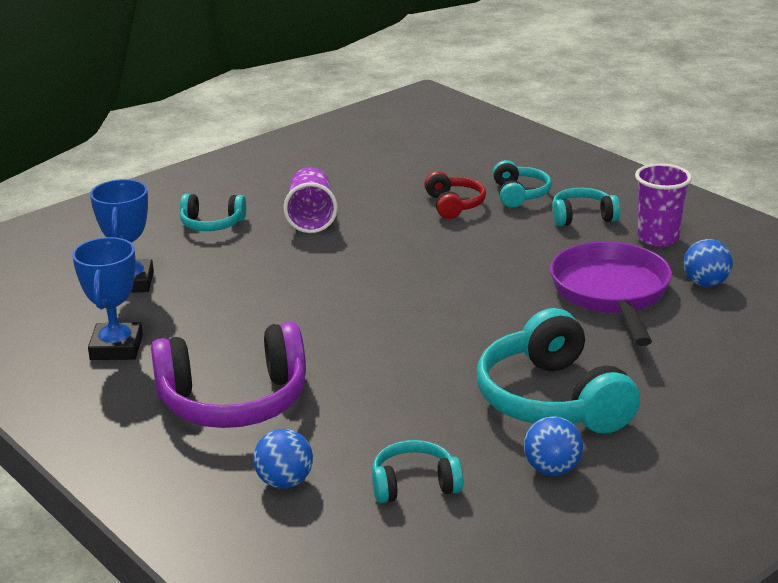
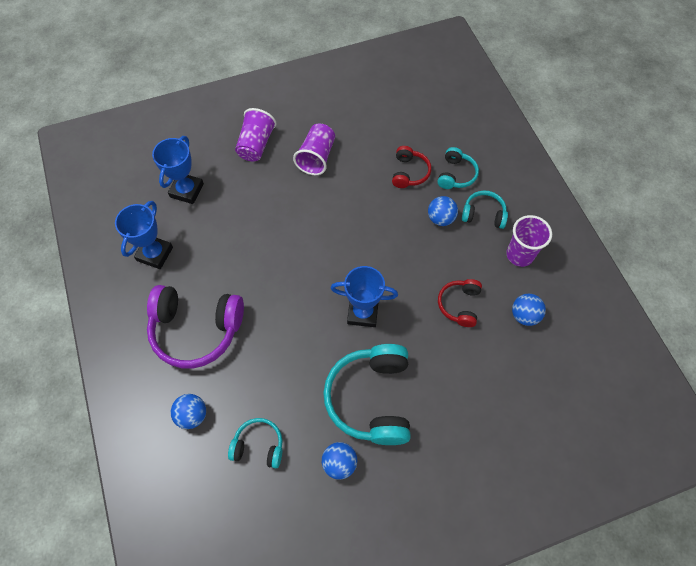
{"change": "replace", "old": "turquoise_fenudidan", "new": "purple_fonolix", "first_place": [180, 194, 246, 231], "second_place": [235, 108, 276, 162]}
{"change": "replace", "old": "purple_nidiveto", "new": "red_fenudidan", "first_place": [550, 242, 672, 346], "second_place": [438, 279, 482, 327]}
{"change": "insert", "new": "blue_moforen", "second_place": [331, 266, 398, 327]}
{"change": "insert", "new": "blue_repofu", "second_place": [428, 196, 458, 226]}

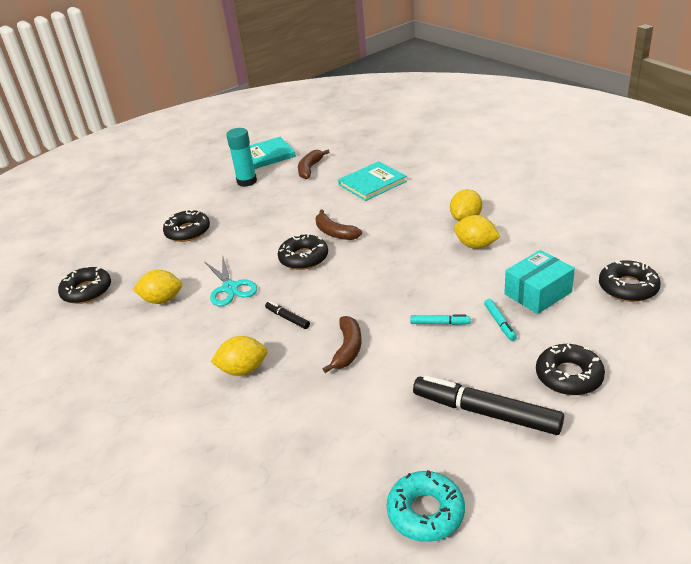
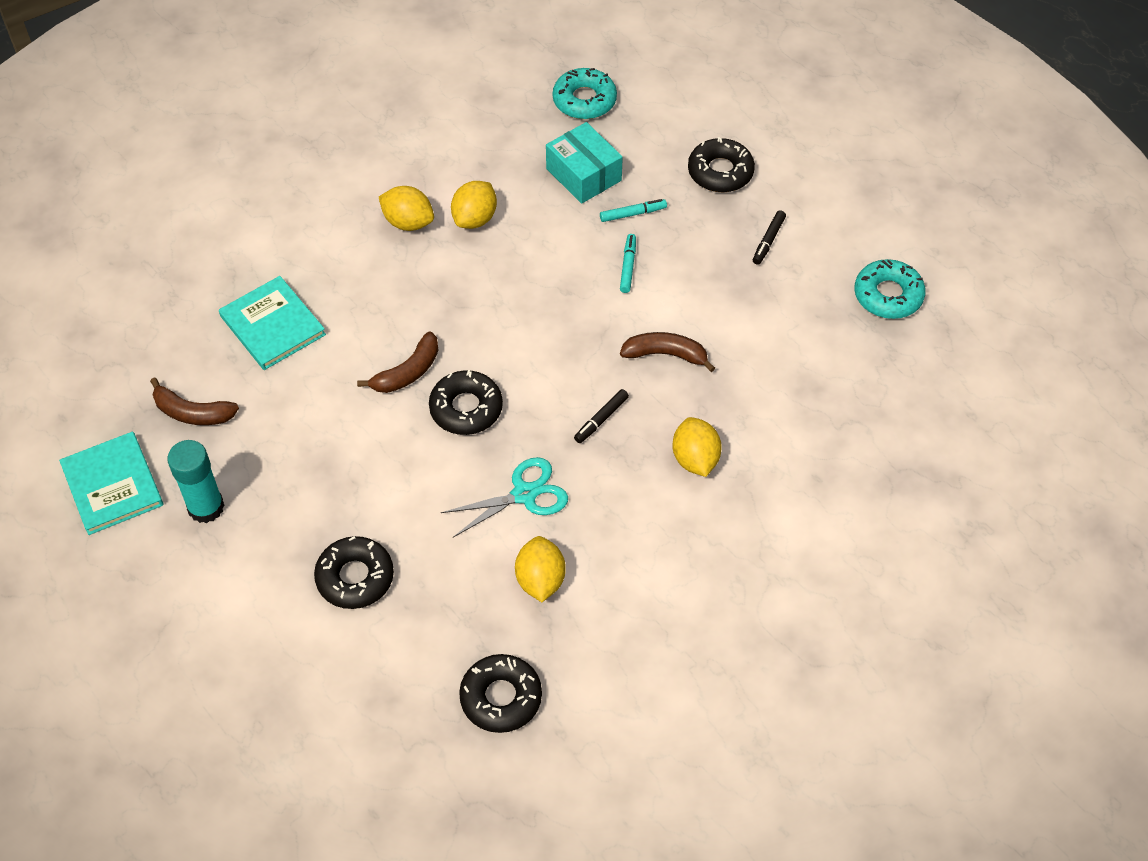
{"change": "resize", "old": "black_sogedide", "first_place": [413, 375, 564, 435], "second_place": [753, 210, 786, 265], "factor": 0.46}
{"change": "recolor", "old": "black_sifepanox", "new": "turquoise_sifepanox", "first_place": [599, 260, 661, 302], "second_place": [553, 68, 617, 119]}

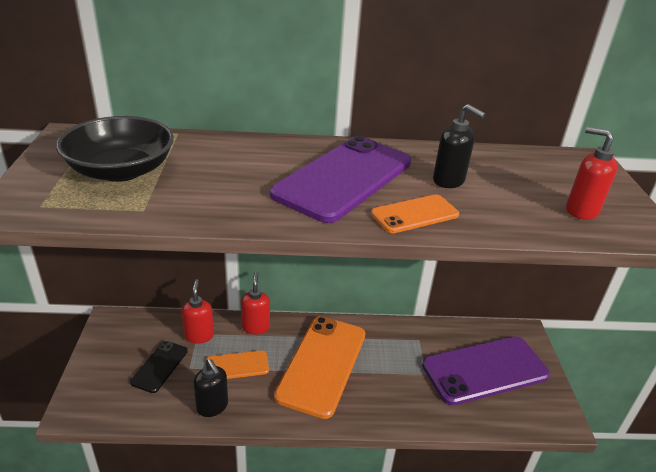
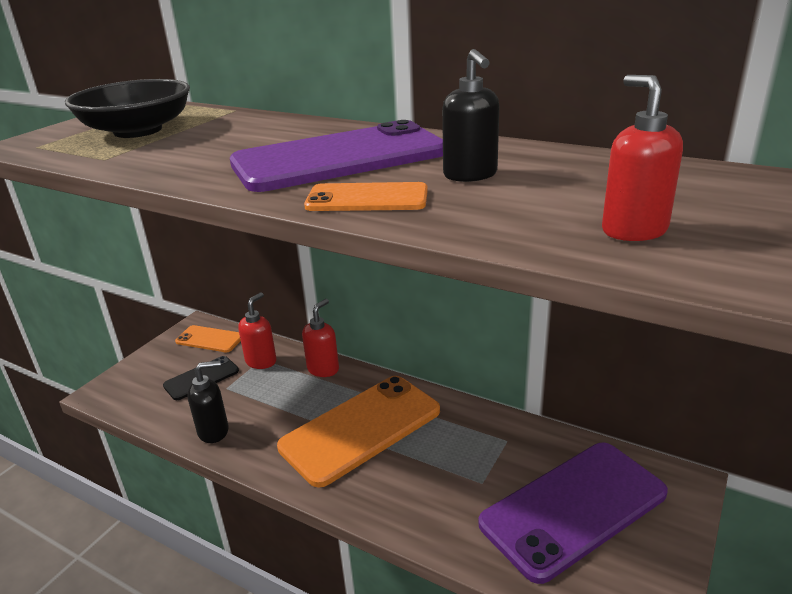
{"change": "rotate", "old": "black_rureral", "first_place": [193, 359, 228, 417], "second_place": [187, 360, 229, 443], "degrees": -105}
{"change": "move", "old": "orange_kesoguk", "first_place": [206, 350, 269, 379], "second_place": [175, 325, 241, 352]}
{"change": "rotate", "old": "purple_kesoguk", "first_place": [422, 336, 550, 405], "second_place": [478, 443, 668, 584], "degrees": -45}

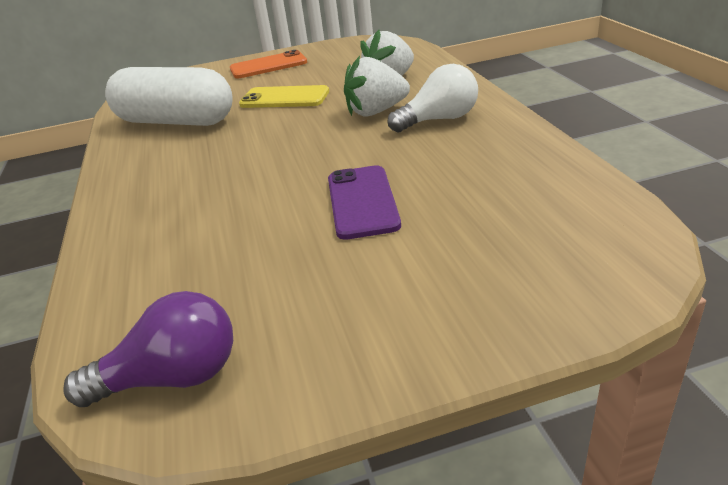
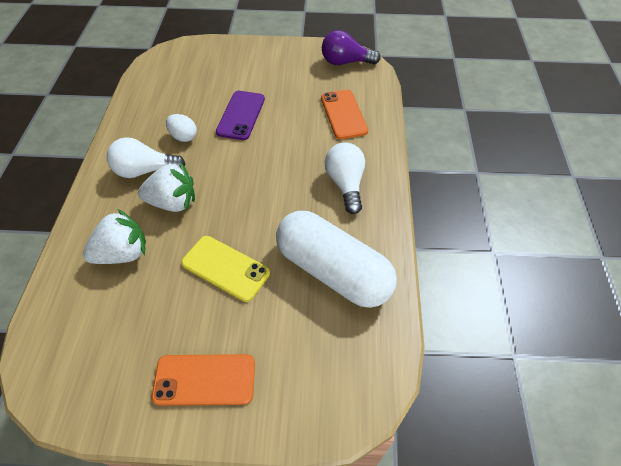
{"change": "insert", "new": "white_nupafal", "second_place": [166, 114, 197, 142]}
{"change": "insert", "new": "orange_kesoguk", "second_place": [321, 90, 368, 139]}
{"change": "insert", "new": "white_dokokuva", "second_place": [325, 142, 365, 214]}

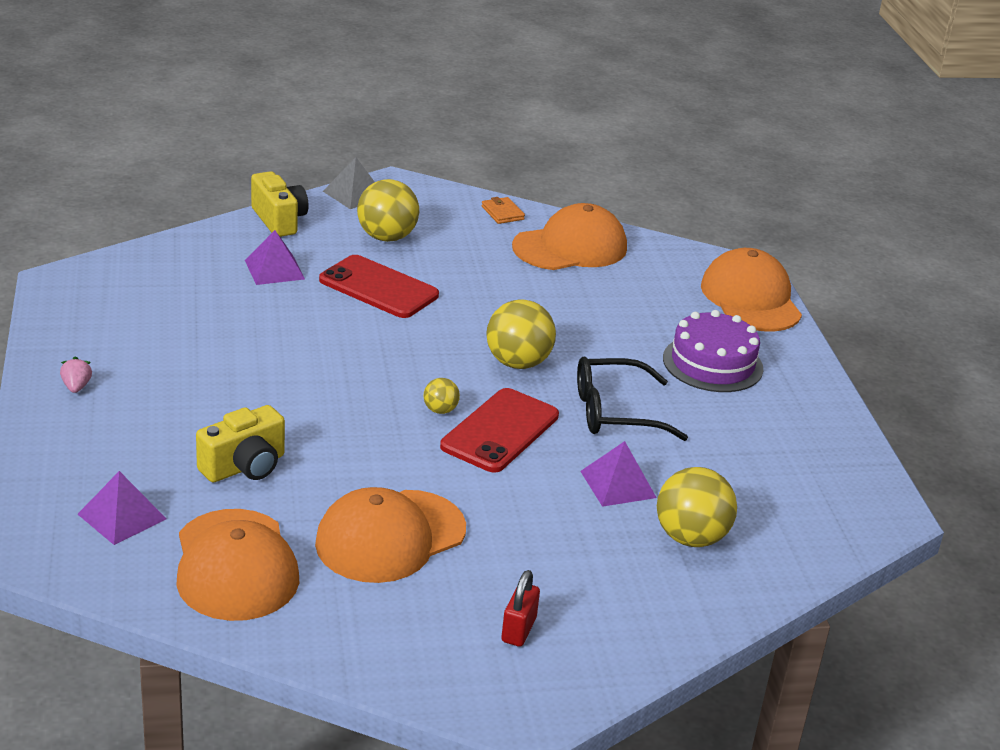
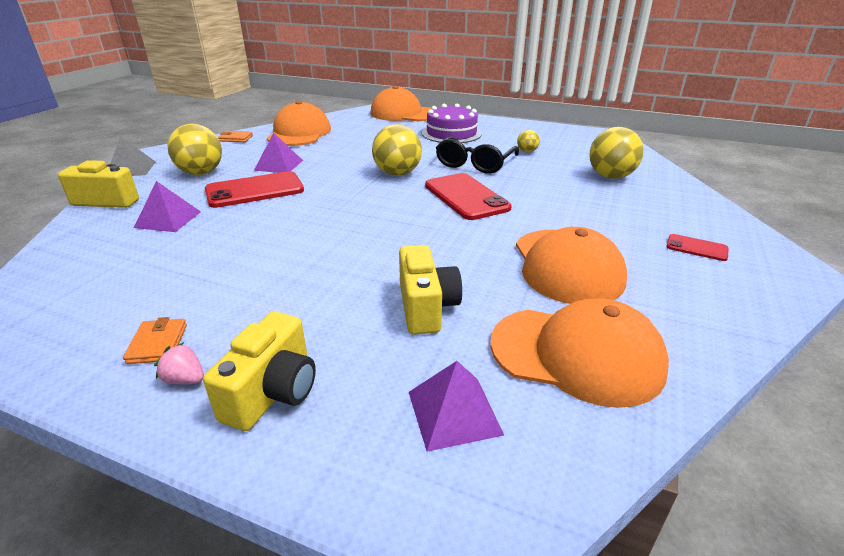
{"change": "move", "old": "yellow_repofu", "first_place": [424, 378, 460, 414], "second_place": [517, 130, 540, 153]}
{"change": "replace", "old": "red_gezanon", "new": "red_kesoguk", "first_place": [501, 570, 540, 647], "second_place": [666, 234, 729, 261]}
{"change": "move", "old": "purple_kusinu", "first_place": [580, 441, 657, 507], "second_place": [254, 133, 303, 173]}
{"change": "insert", "new": "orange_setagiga", "second_place": [123, 317, 187, 364]}
{"change": "insert", "new": "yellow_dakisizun", "second_place": [203, 311, 316, 431]}

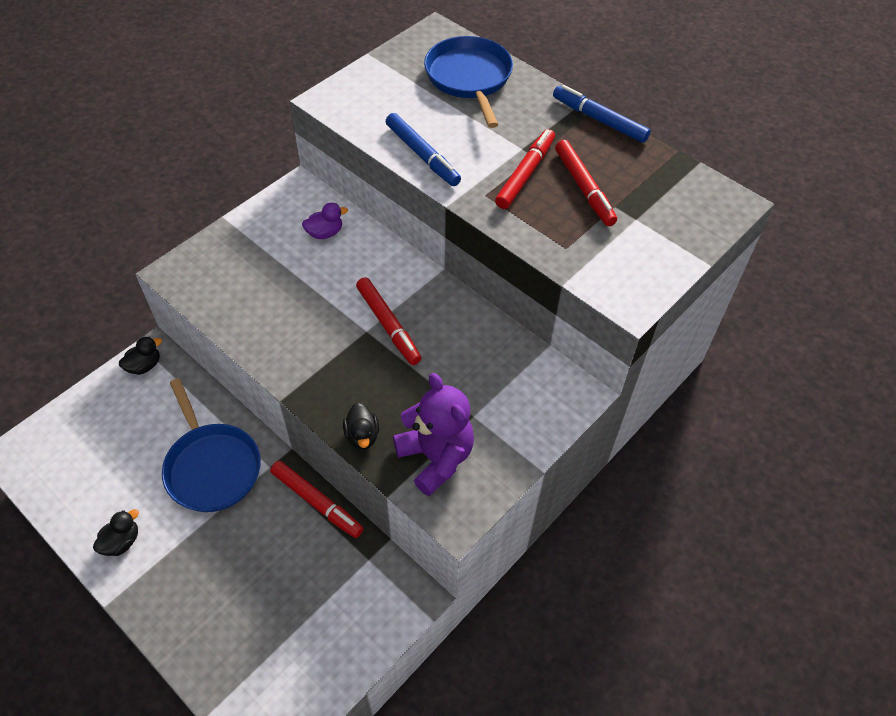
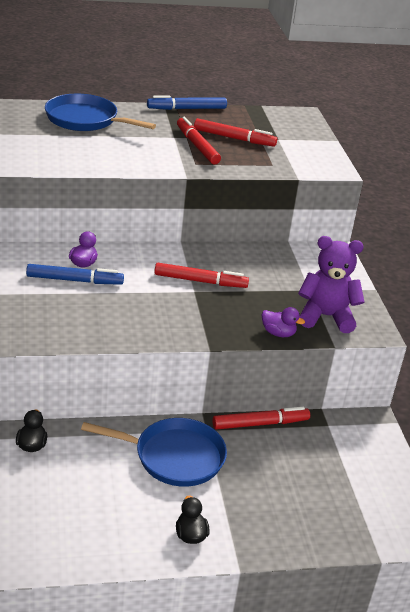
{"change": "recolor", "old": "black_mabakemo", "new": "purple_mabakemo", "first_place": [343, 403, 379, 450], "second_place": [262, 307, 305, 337]}
{"change": "move", "old": "blue_sogedide", "first_place": [386, 113, 461, 186], "second_place": [26, 264, 124, 285]}

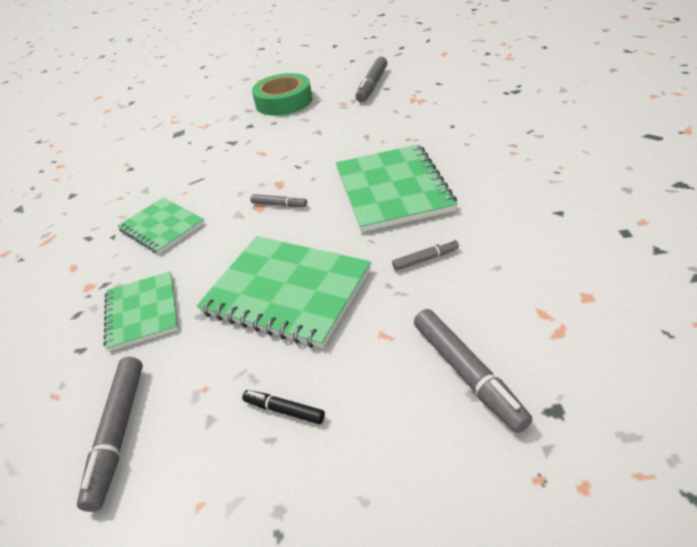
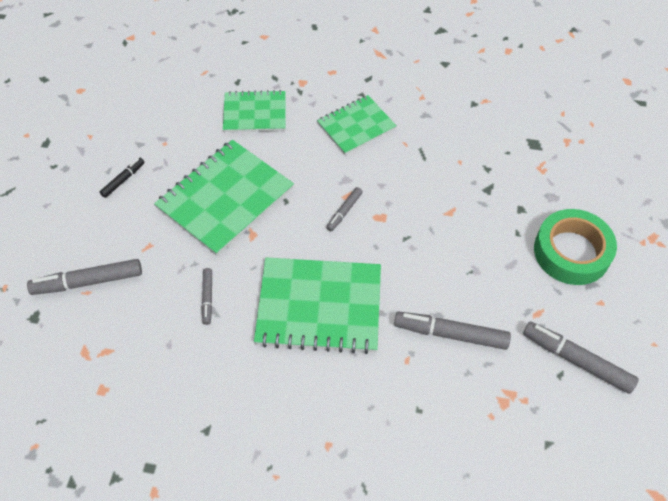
{"change": "move", "old": "grey_sogedide", "first_place": [77, 357, 143, 512], "second_place": [394, 312, 511, 350]}

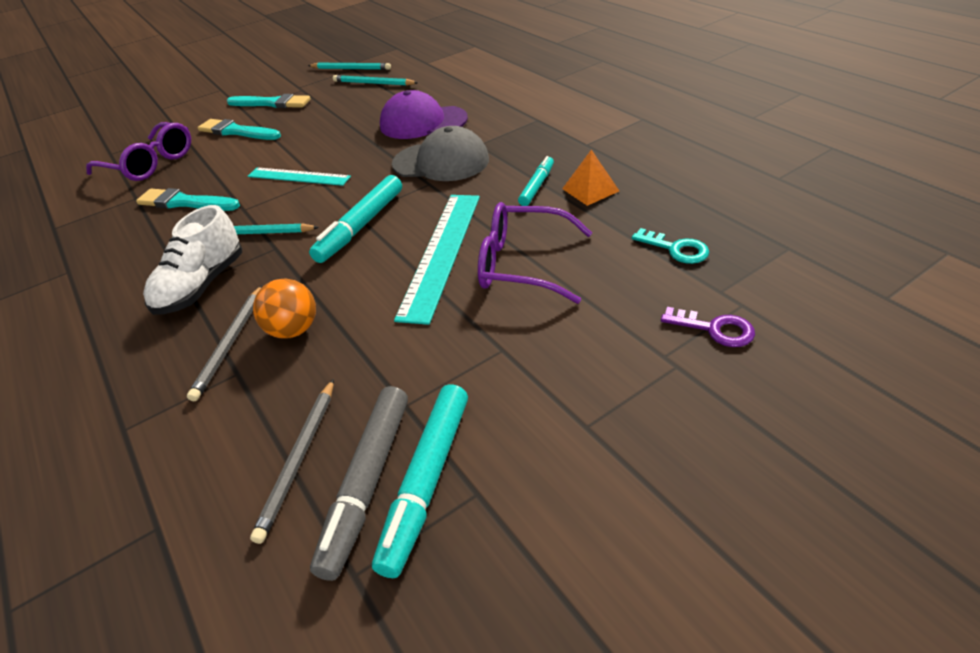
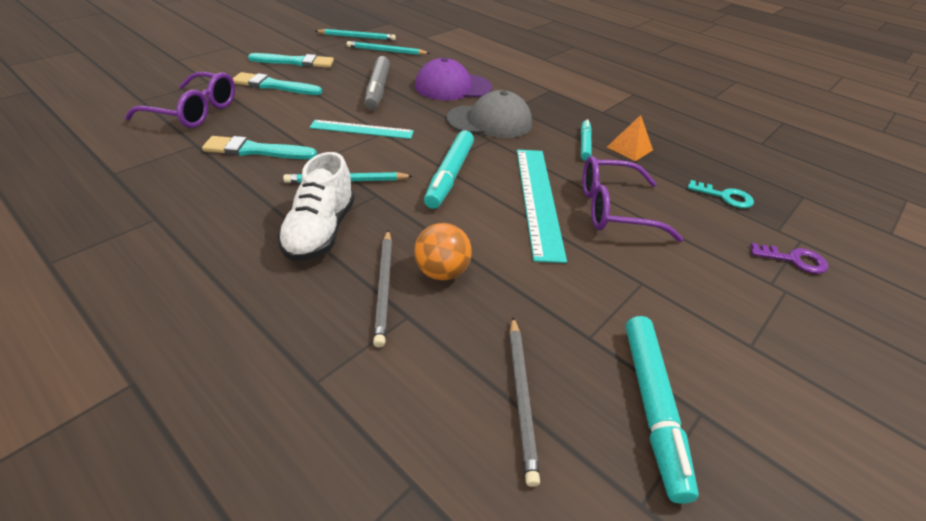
{"change": "move", "old": "grey_sogedide", "first_place": [310, 386, 408, 581], "second_place": [364, 56, 390, 110]}

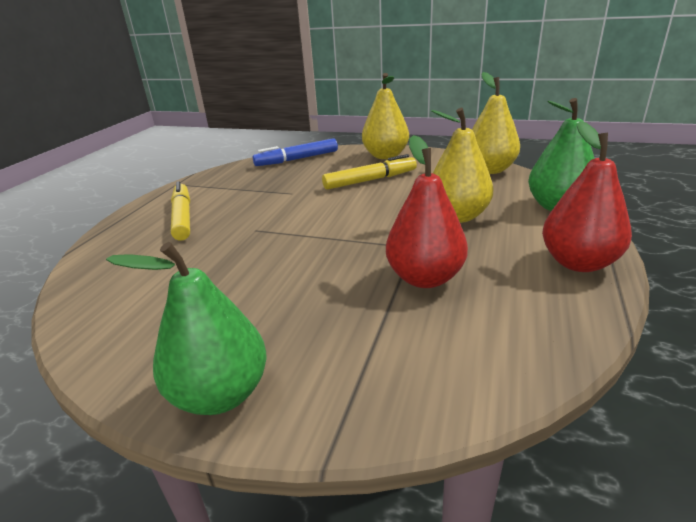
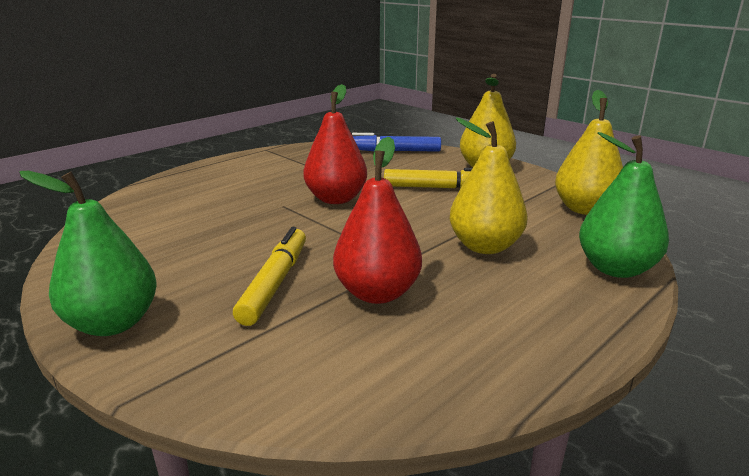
{"change": "move", "old": "yellow_sogedide", "first_place": [171, 181, 190, 240], "second_place": [233, 227, 306, 326]}
{"change": "move", "old": "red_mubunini", "first_place": [542, 121, 632, 272], "second_place": [303, 84, 367, 204]}

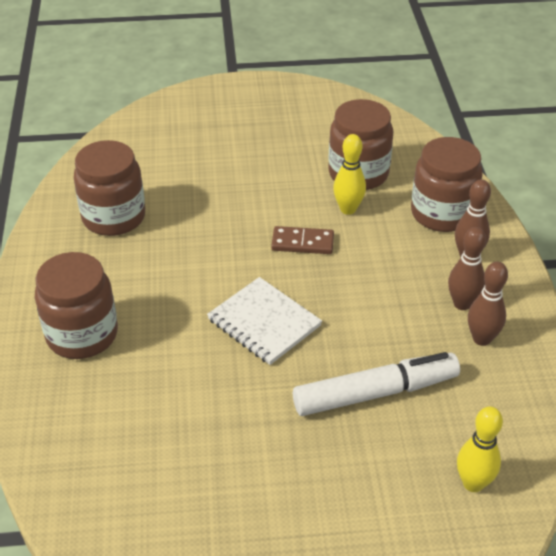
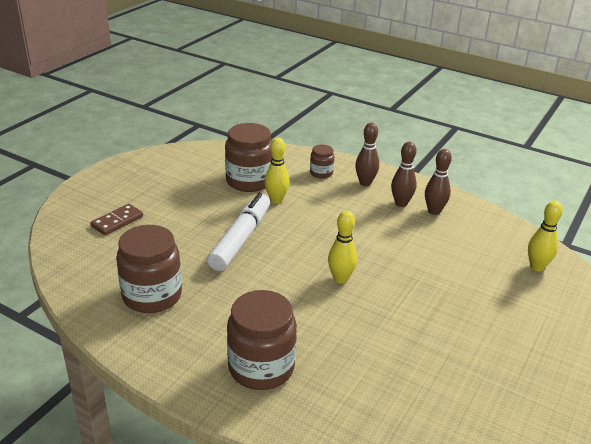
{"change": "replace", "old": "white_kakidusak", "new": "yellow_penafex", "first_place": [207, 277, 322, 365], "second_place": [328, 210, 357, 284]}
{"change": "move", "old": "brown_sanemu", "first_place": [271, 226, 334, 254], "second_place": [91, 204, 143, 235]}
{"change": "move", "old": "white_sogedide", "first_place": [293, 352, 460, 416], "second_place": [207, 193, 270, 271]}
{"change": "resize", "old": "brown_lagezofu", "first_place": [411, 137, 483, 232], "second_place": [310, 144, 334, 179], "factor": 0.51}

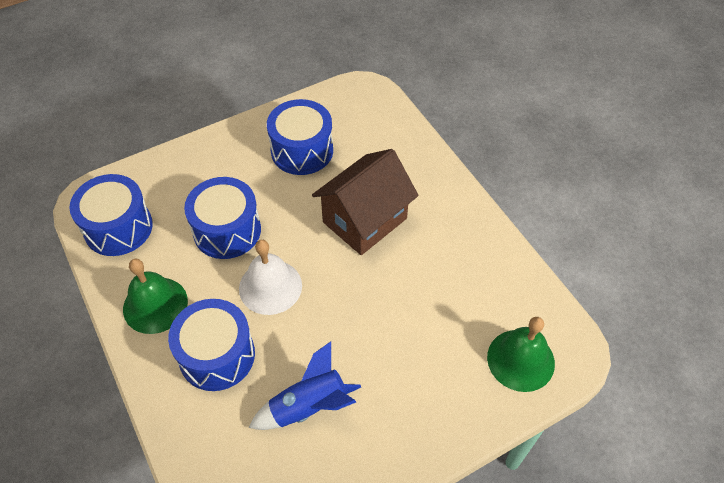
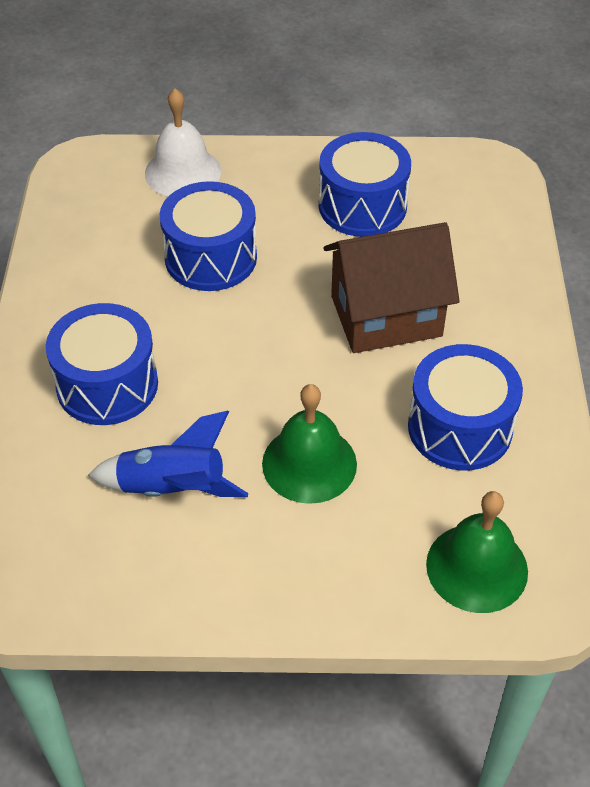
{"change": "move", "old": "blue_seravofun", "first_place": [69, 174, 153, 256], "second_place": [408, 344, 523, 471]}
{"change": "move", "old": "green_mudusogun", "first_place": [123, 259, 188, 334], "second_place": [262, 384, 357, 504]}
{"change": "move", "old": "white_mudusogun", "first_place": [239, 240, 302, 315], "second_place": [145, 88, 221, 196]}

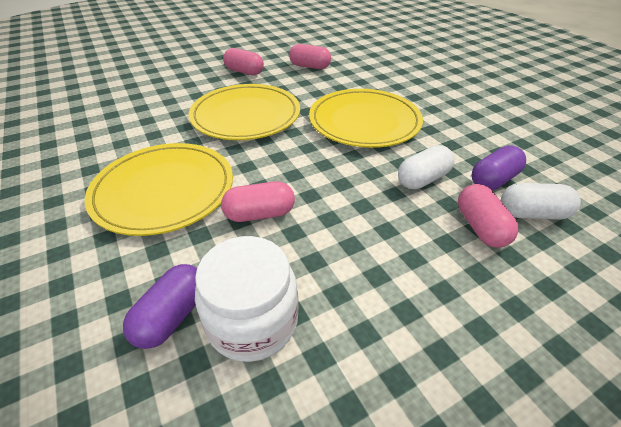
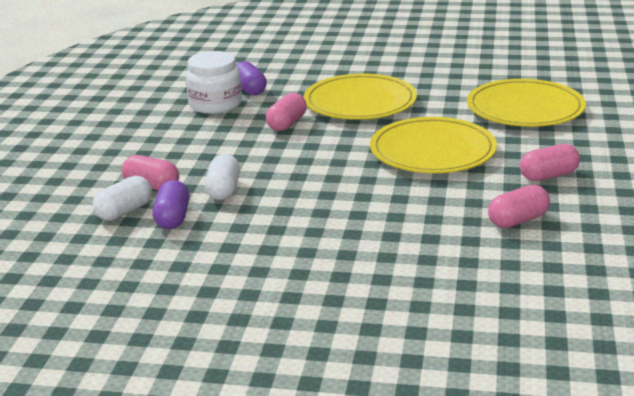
{"change": "move", "old": "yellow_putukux", "first_place": [309, 89, 423, 148], "second_place": [467, 79, 586, 127]}

